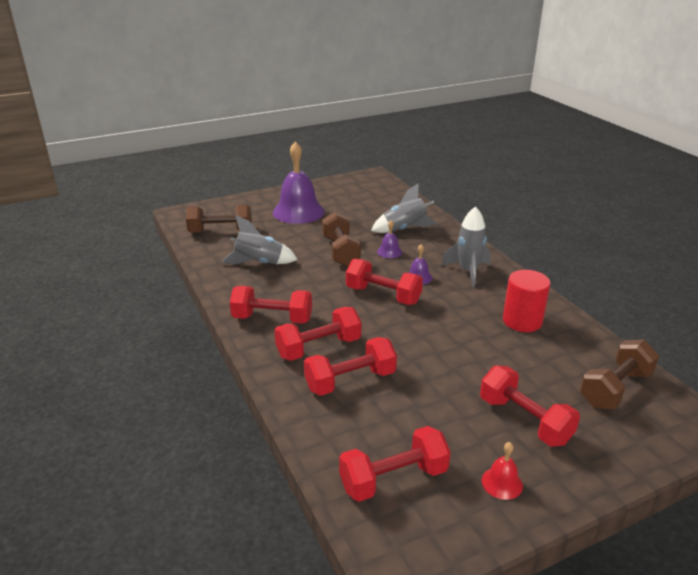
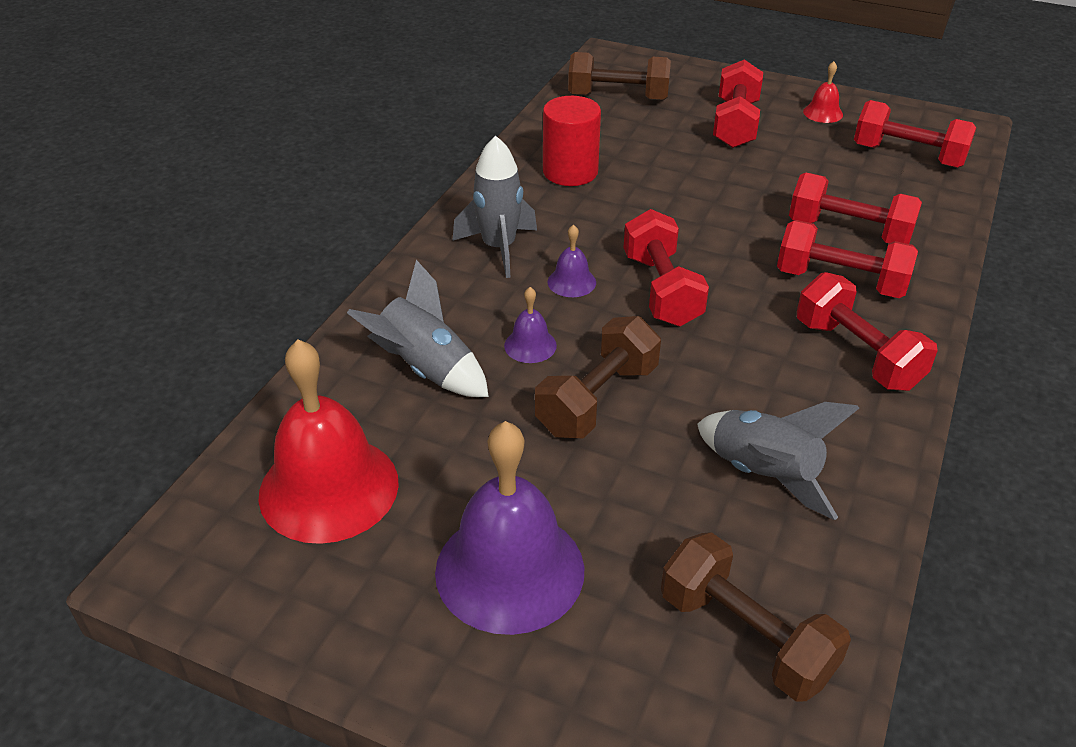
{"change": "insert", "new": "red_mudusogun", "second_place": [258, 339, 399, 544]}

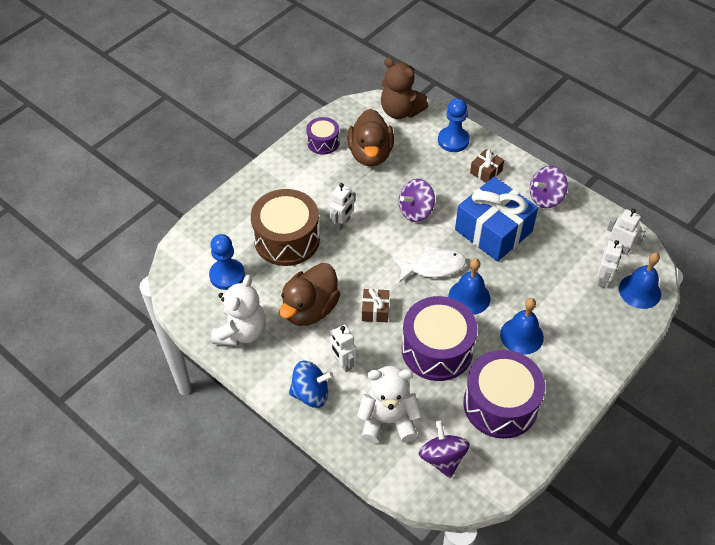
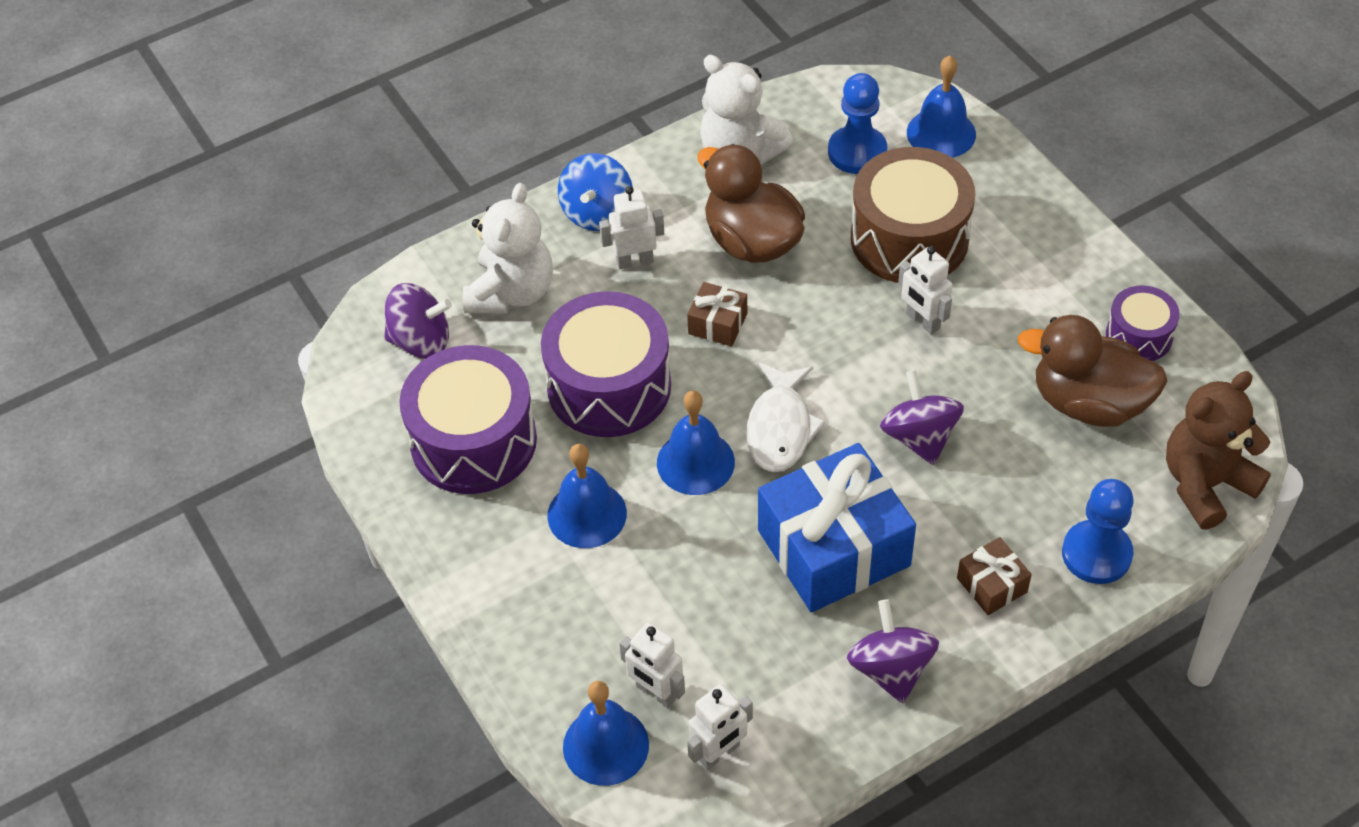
{"change": "insert", "new": "blue_mudusogun", "second_place": [907, 56, 976, 158]}

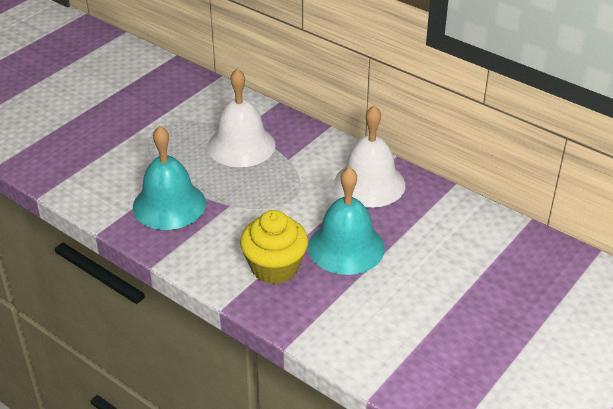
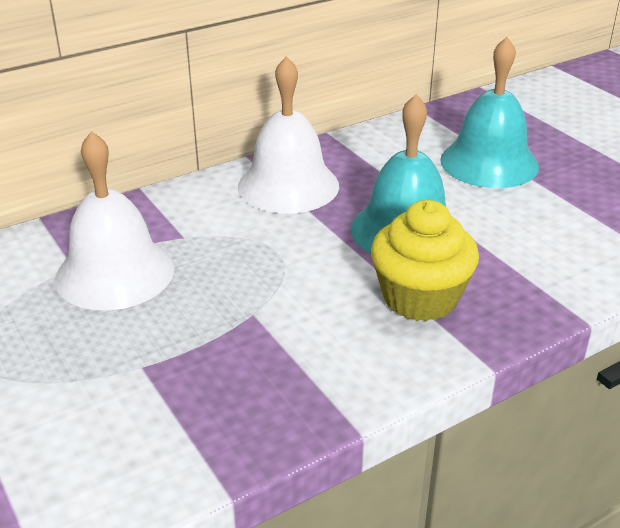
{"change": "move", "old": "turquoise_mudusogun", "first_place": [133, 126, 206, 230], "second_place": [440, 37, 539, 188]}

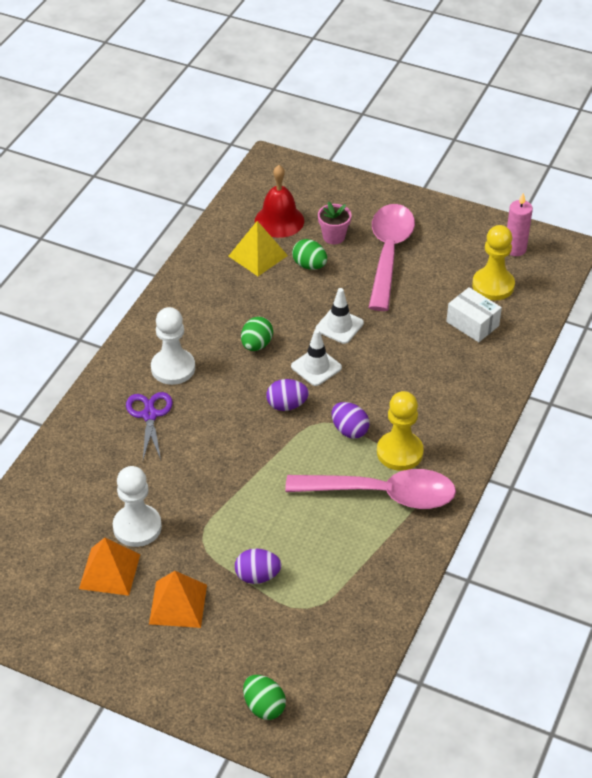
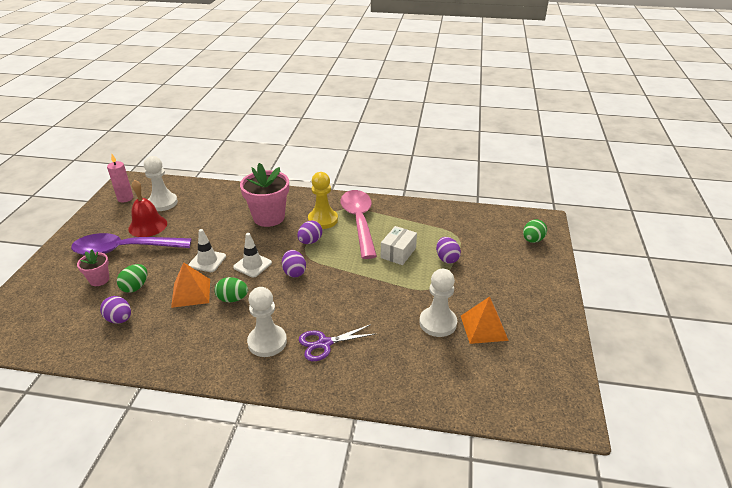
{"change": "move", "old": "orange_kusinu", "first_place": [149, 571, 207, 628], "second_place": [171, 262, 210, 308]}
{"change": "replace", "old": "yellow_kusinu", "new": "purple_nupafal", "first_place": [229, 221, 288, 276], "second_place": [100, 296, 131, 324]}
{"change": "move", "old": "red_mudusogun", "first_place": [255, 165, 304, 238], "second_place": [128, 180, 167, 237]}
{"change": "recolor", "old": "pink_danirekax", "new": "purple_danirekax", "first_place": [368, 204, 415, 311], "second_place": [71, 233, 192, 255]}
{"change": "move", "old": "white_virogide", "first_place": [446, 287, 502, 342], "second_place": [381, 226, 417, 265]}
{"change": "recolor", "old": "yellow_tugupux", "new": "white_tugupux", "first_place": [472, 225, 515, 300], "second_place": [144, 156, 178, 211]}
{"change": "insert", "new": "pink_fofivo", "second_place": [240, 163, 289, 227]}

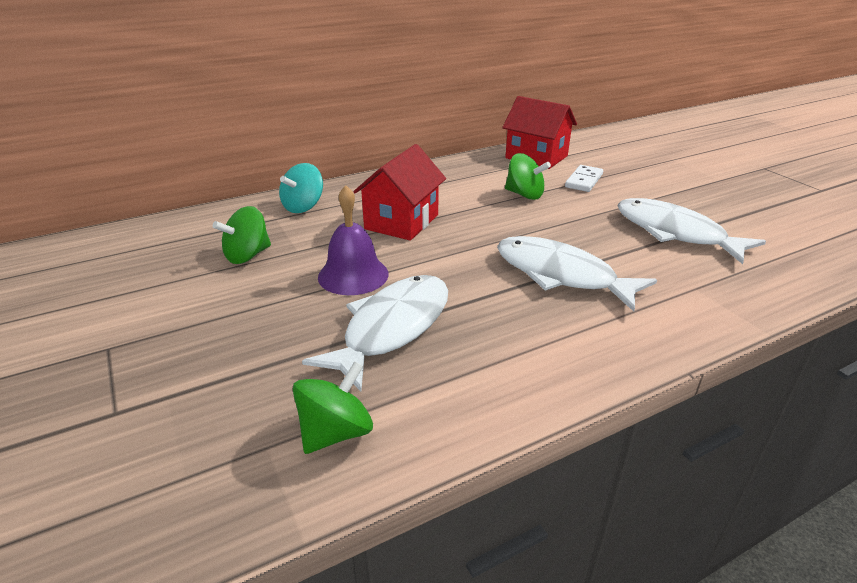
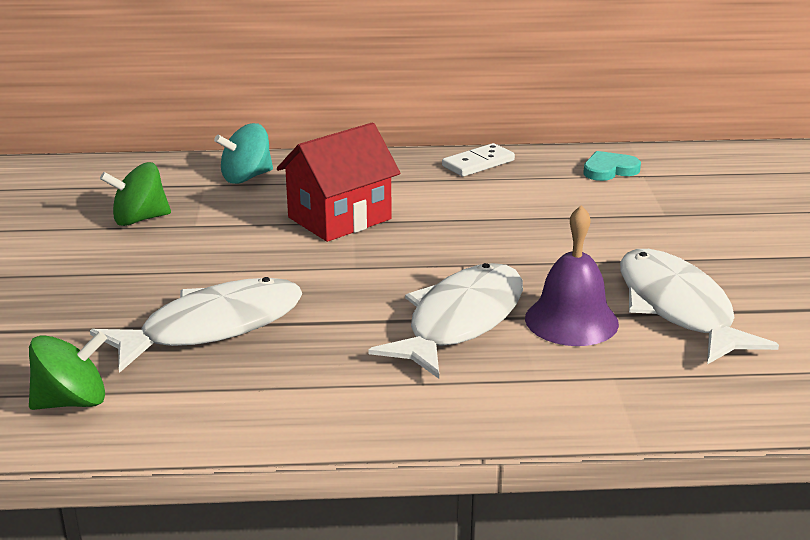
{"change": "move", "old": "purple_mudusogun", "first_place": [318, 185, 389, 295], "second_place": [525, 205, 619, 346]}
{"change": "rotate", "old": "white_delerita", "first_place": [497, 236, 657, 312], "second_place": [368, 263, 523, 379], "degrees": 60}
{"change": "replace", "old": "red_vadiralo", "new": "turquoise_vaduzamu", "first_place": [502, 96, 577, 169], "second_place": [583, 151, 641, 181]}
{"change": "delete", "old": "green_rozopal", "first_place": [505, 153, 551, 200]}
{"change": "move", "old": "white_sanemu", "first_place": [565, 165, 603, 192], "second_place": [442, 143, 515, 177]}

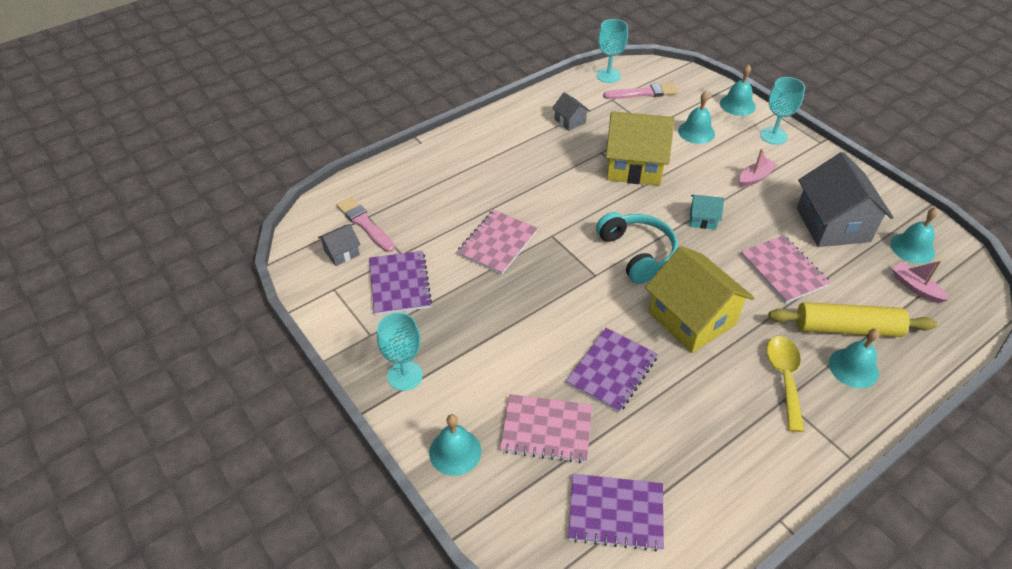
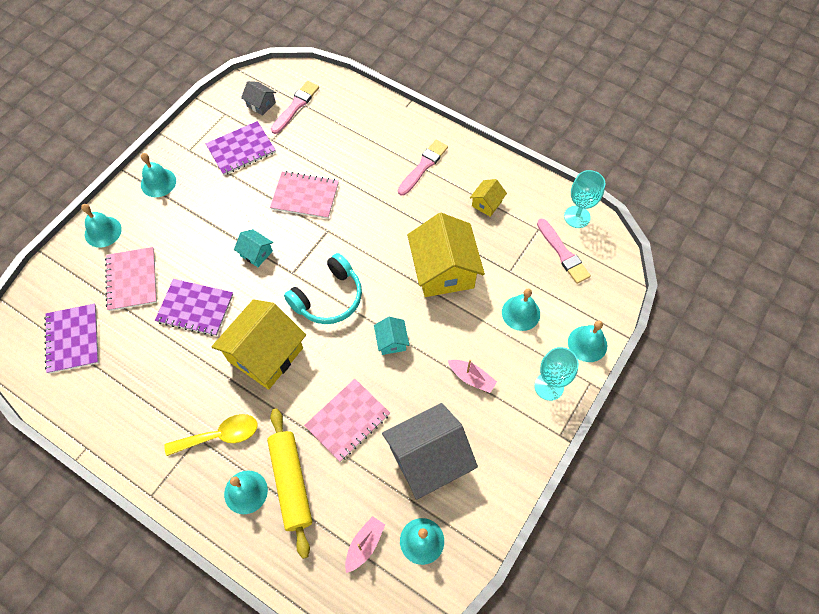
{"change": "replace", "old": "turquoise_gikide", "new": "turquoise_mudusogun", "first_place": [377, 312, 423, 391], "second_place": [141, 153, 176, 197]}
{"change": "recolor", "old": "grey_vadiralo", "new": "yellow_vadiralo", "first_place": [552, 92, 590, 131], "second_place": [470, 179, 507, 217]}
{"change": "insert", "new": "turquoise_vadiralo", "second_place": [234, 229, 273, 267]}
{"change": "insert", "new": "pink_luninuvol", "second_place": [398, 140, 448, 196]}

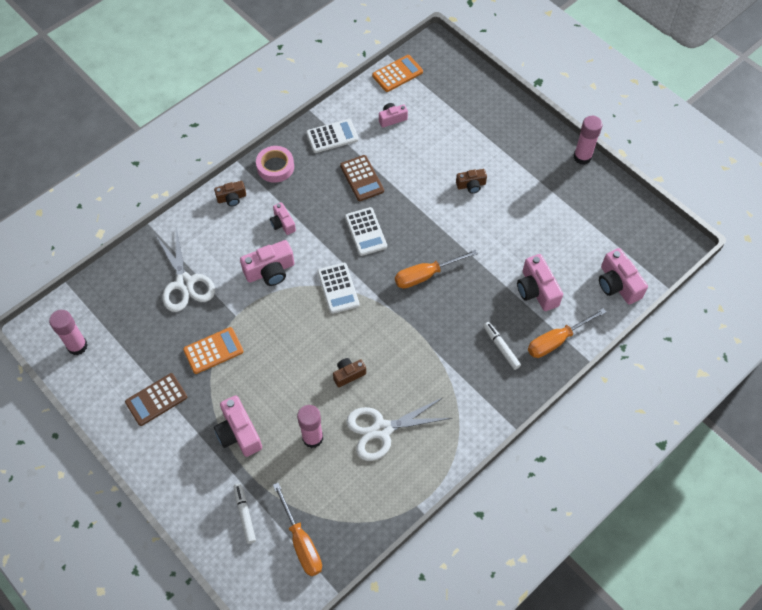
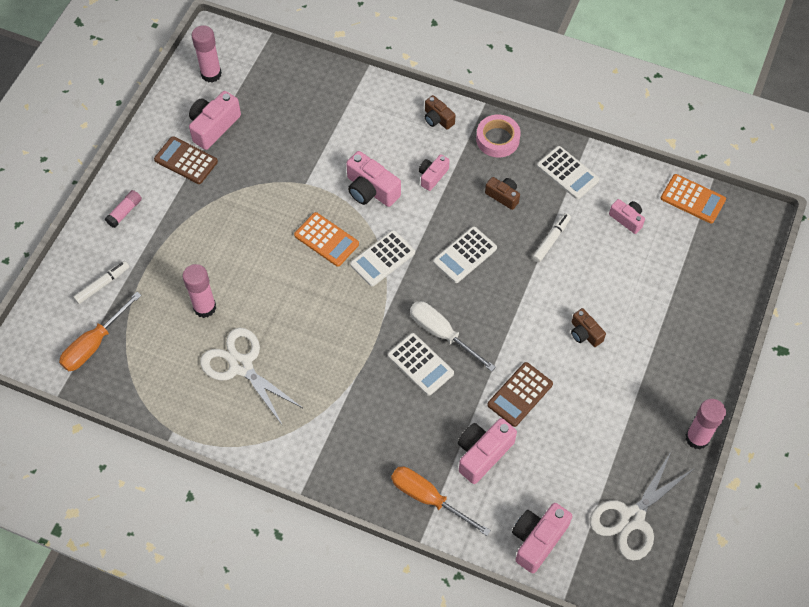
{"change": "move", "old": "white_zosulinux", "first_place": [156, 227, 215, 312], "second_place": [590, 452, 695, 561]}
{"change": "move", "old": "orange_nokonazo", "first_place": [183, 327, 243, 374], "second_place": [294, 212, 359, 267]}
{"change": "move", "old": "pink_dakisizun", "first_place": [214, 395, 262, 457], "second_place": [189, 91, 241, 150]}
{"change": "move", "old": "brown_dakisizun", "first_place": [333, 358, 366, 387], "second_place": [485, 177, 520, 210]}
{"change": "move", "old": "brown_nokonazo", "first_place": [340, 155, 384, 201], "second_place": [487, 362, 553, 427]}
{"change": "recolor", "old": "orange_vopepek", "new": "white_vopepek", "first_place": [395, 250, 478, 289], "second_place": [410, 301, 496, 372]}
{"change": "move", "old": "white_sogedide", "first_place": [483, 322, 521, 370], "second_place": [532, 213, 571, 262]}
{"change": "insert", "new": "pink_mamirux", "second_place": [105, 190, 142, 228]}
{"change": "insert", "new": "white_nokonazo", "second_place": [388, 333, 454, 396]}

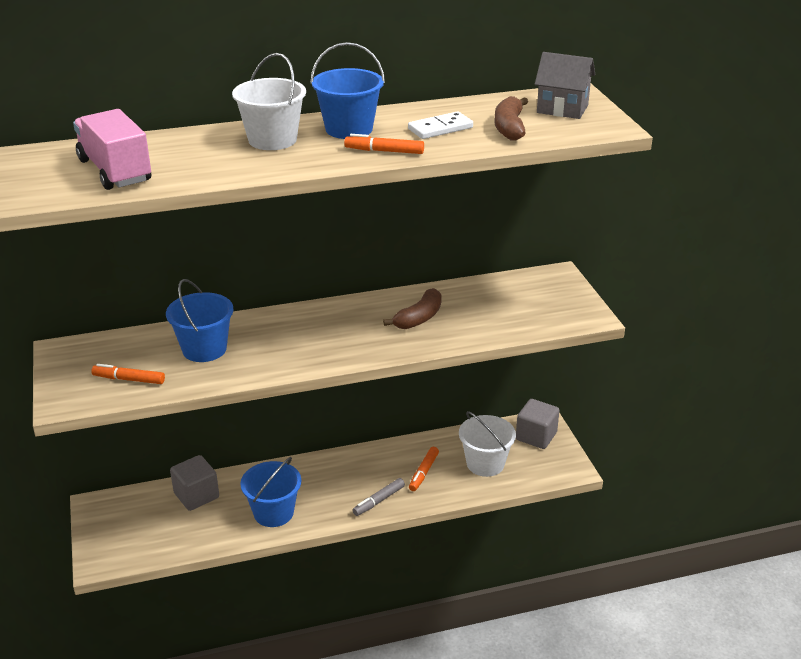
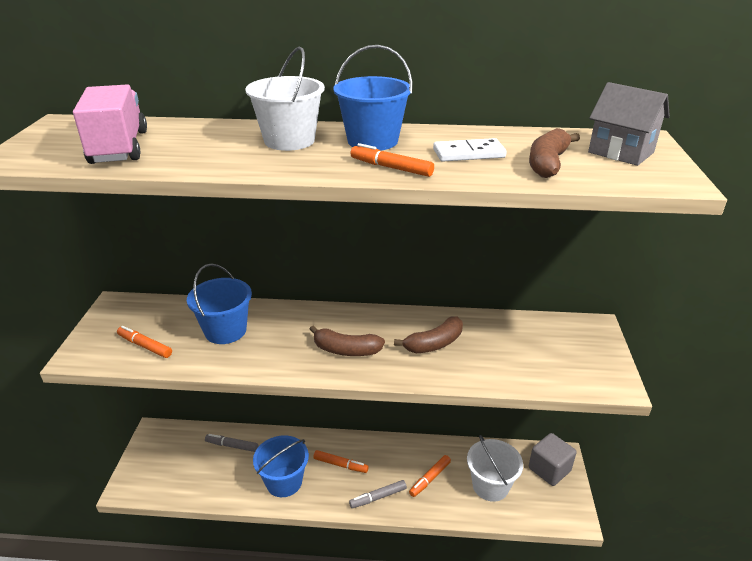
{"change": "replace", "old": "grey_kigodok", "new": "grey_sogedide", "first_place": [170, 455, 219, 511], "second_place": [205, 434, 258, 452]}
{"change": "insert", "new": "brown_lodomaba", "second_place": [309, 326, 385, 356]}
{"change": "insert", "new": "orange_sogedide", "second_place": [313, 450, 369, 473]}

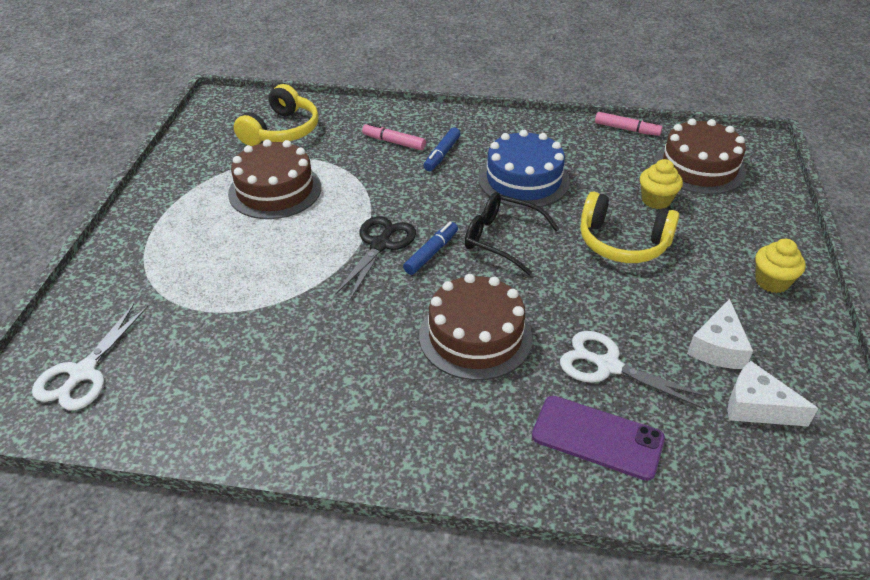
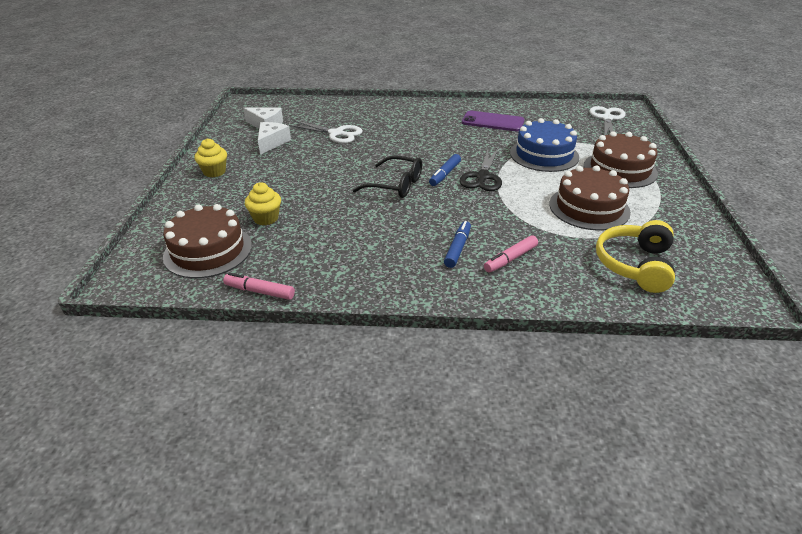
{"change": "rotate", "old": "pink_sogedide", "first_place": [362, 123, 426, 150], "second_place": [484, 235, 538, 272], "degrees": 120}
{"change": "move", "old": "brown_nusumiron", "first_place": [419, 274, 533, 380], "second_place": [584, 131, 658, 188]}
{"change": "move", "old": "blue_nusumiron", "first_place": [479, 130, 570, 208], "second_place": [510, 118, 579, 172]}
{"change": "move", "old": "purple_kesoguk", "first_place": [532, 396, 665, 481], "second_place": [462, 111, 524, 132]}
{"change": "delete", "old": "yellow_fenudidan", "first_place": [580, 192, 679, 263]}

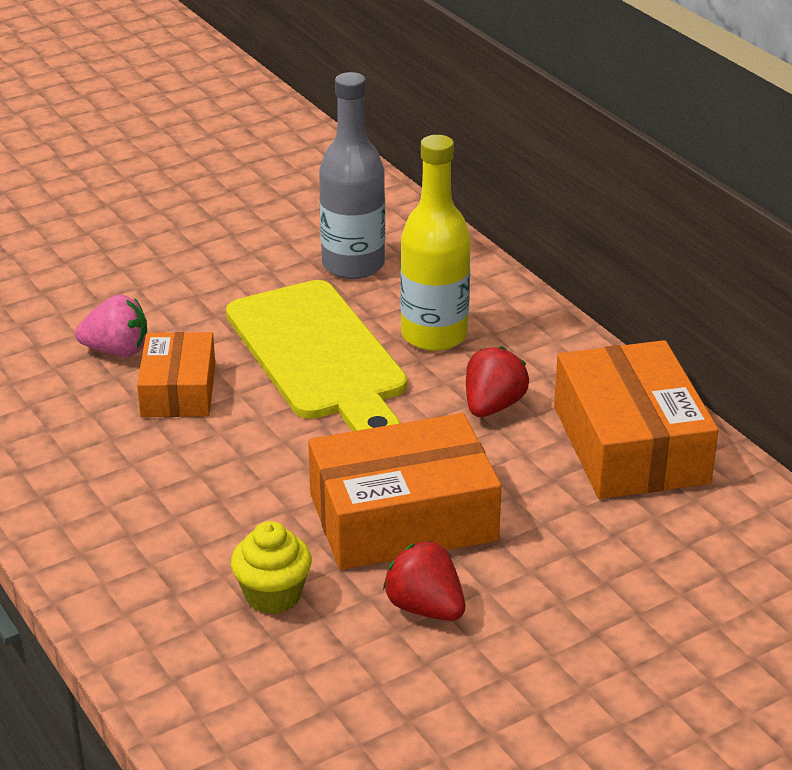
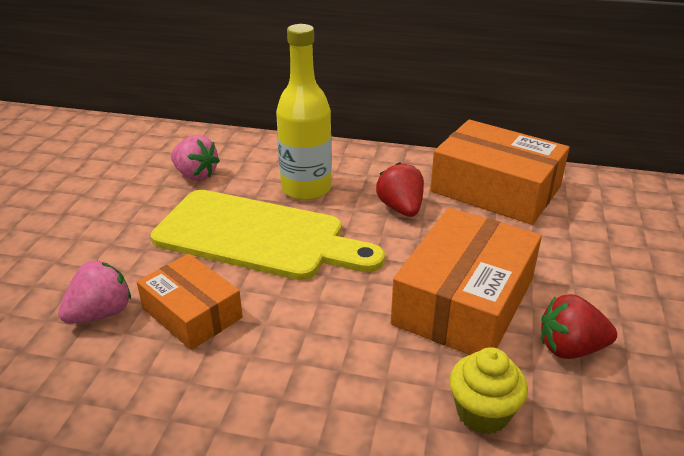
{"change": "replace", "old": "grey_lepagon", "new": "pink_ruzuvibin", "first_place": [319, 72, 385, 279], "second_place": [171, 135, 220, 181]}

